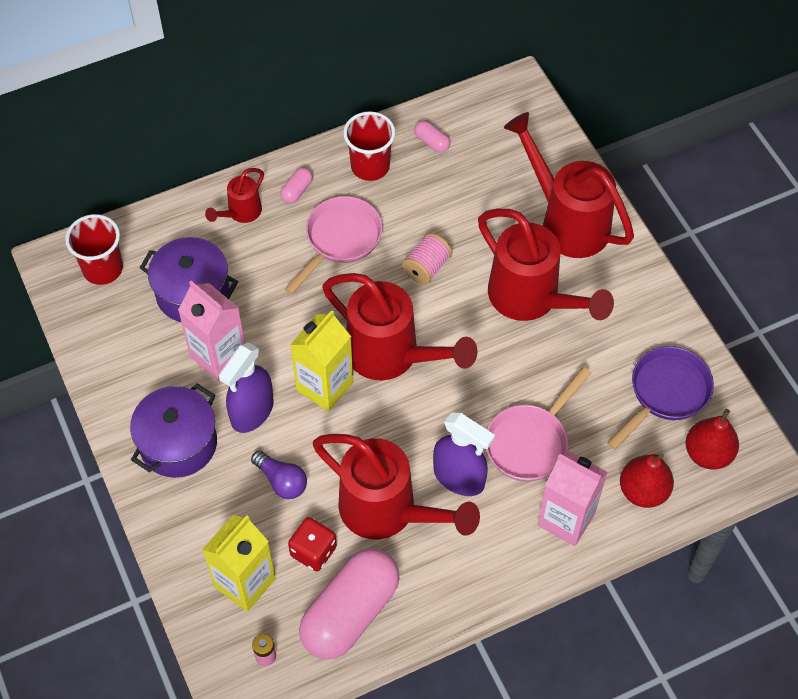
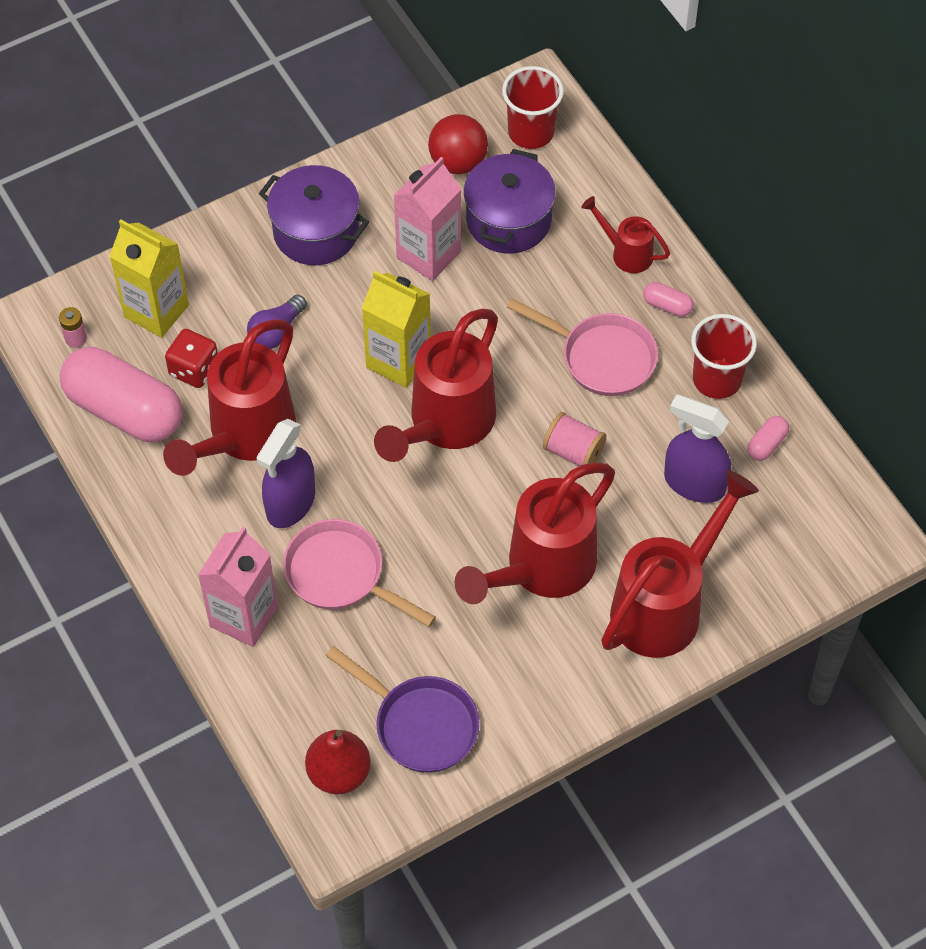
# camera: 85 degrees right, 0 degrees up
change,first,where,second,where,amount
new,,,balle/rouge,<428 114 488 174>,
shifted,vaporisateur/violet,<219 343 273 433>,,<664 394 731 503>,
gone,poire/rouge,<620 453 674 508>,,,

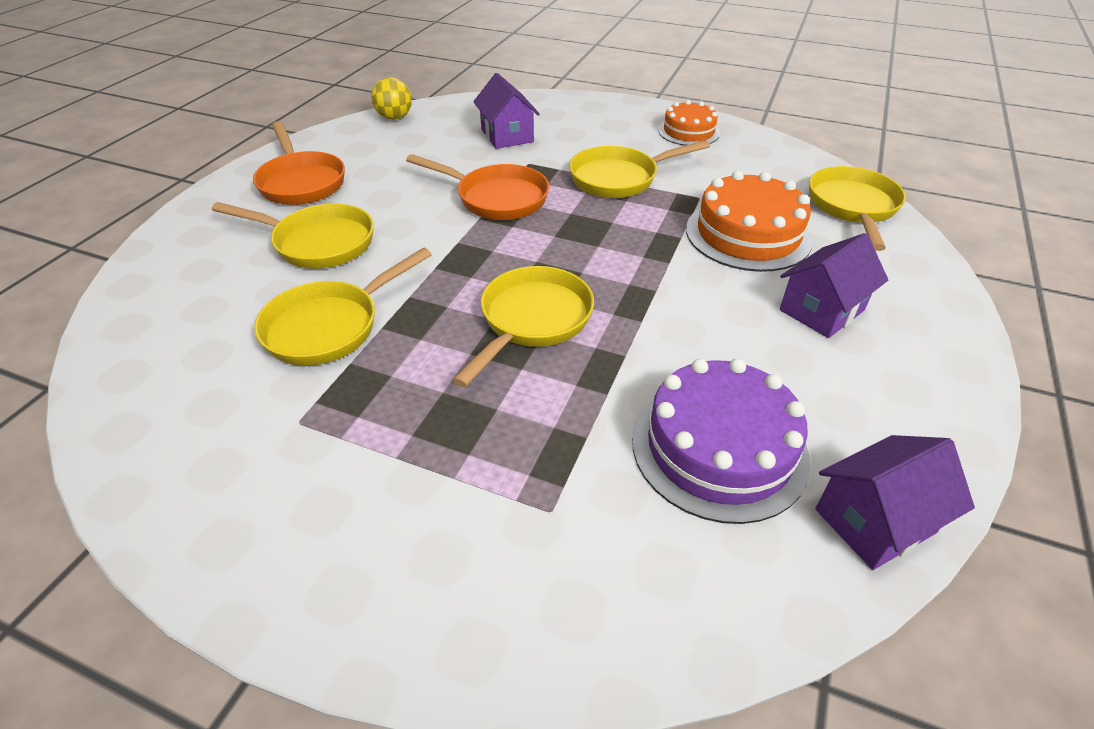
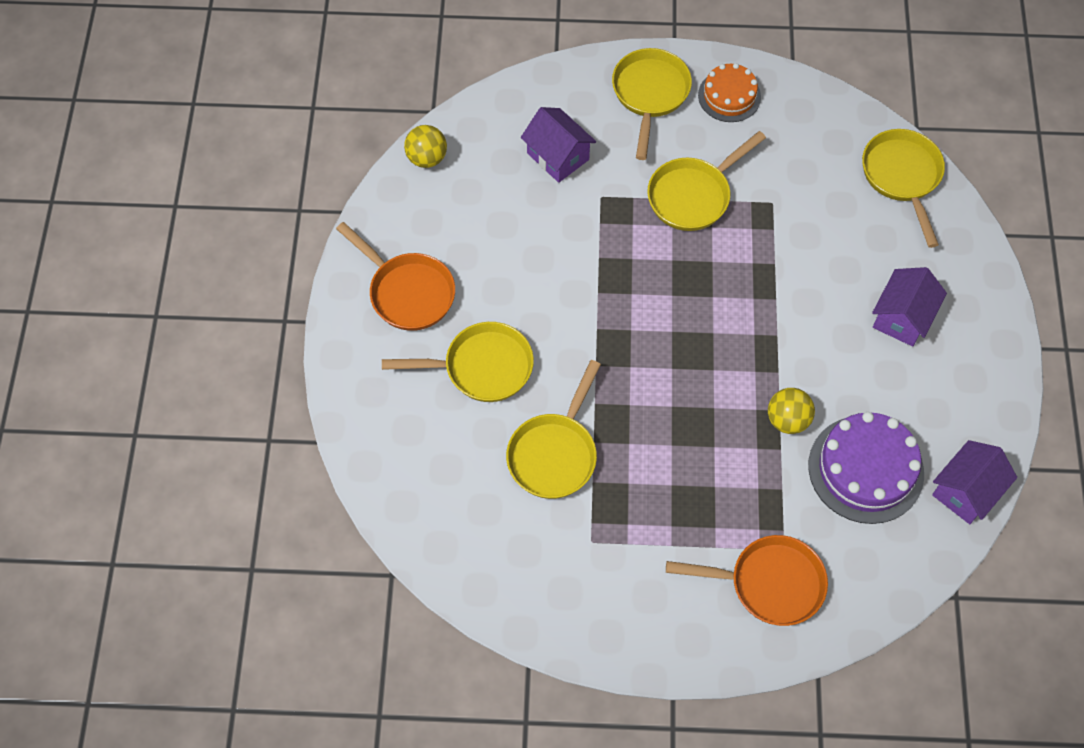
# camera: 20 degrees left, 20 degrees up
change,first,where,second,where,amount
shifted,poêle/jaune,<453 266 594 387>,,<612 48 692 160>,
shifted,poêle/orange,<406 154 549 220>,,<666 535 828 626>,
new,,,balle/jaune,<768 388 815 434>,
gone,gâteau/orange,<686 171 813 272>,,,

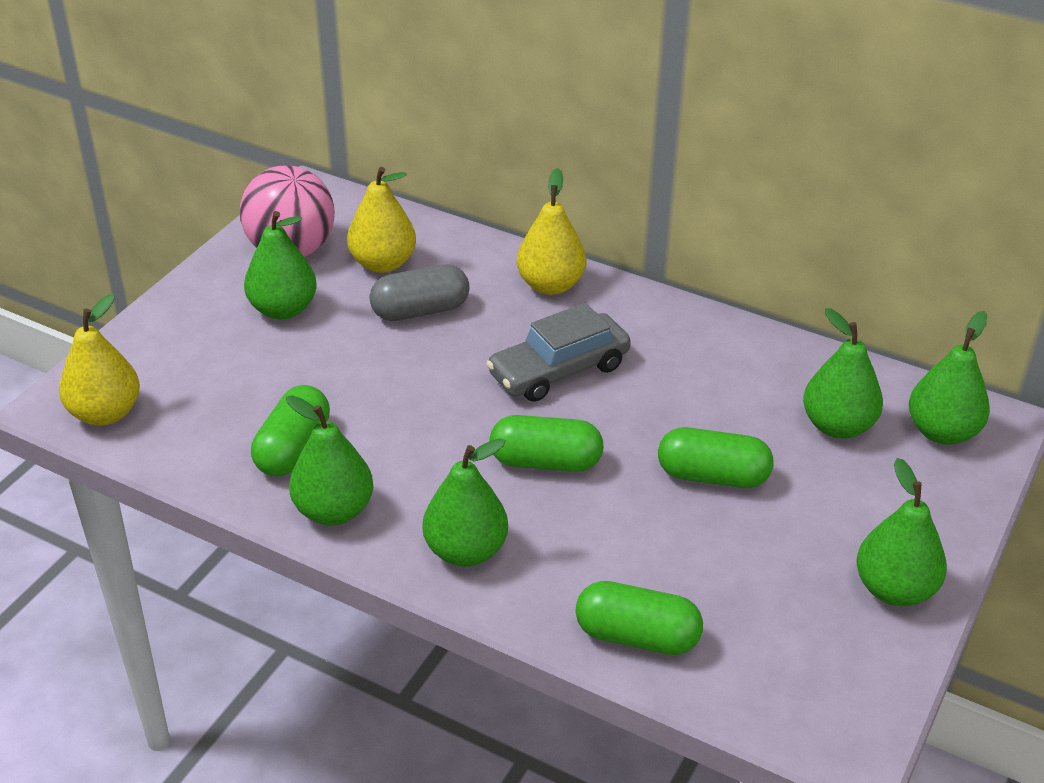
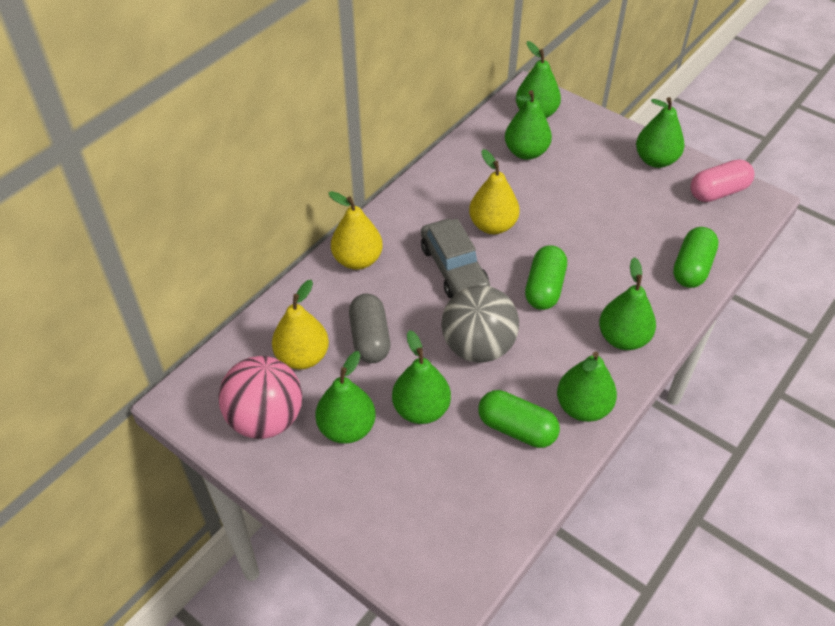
# camera: 80 degrees left, 10 degrees up
change,first,where,second,where,amount
new,,,poire/vert,<392 330 451 424>,
new,,,balle/gris,<442 285 519 363>,
shifted,poire/jaune,<59 294 140 426>,,<469 149 520 234>,
new,,,gélule/rose,<690 159 754 202>,
gone,gélule/vert,<658 427 774 488>,,,

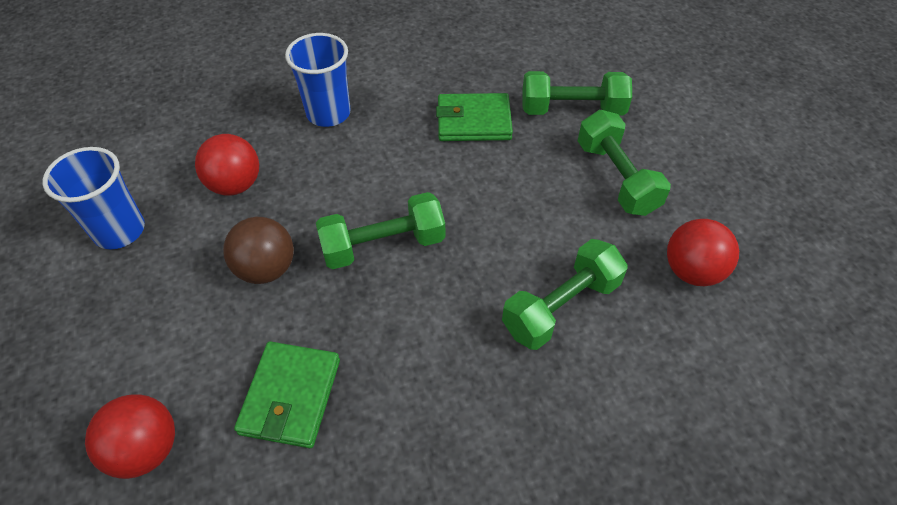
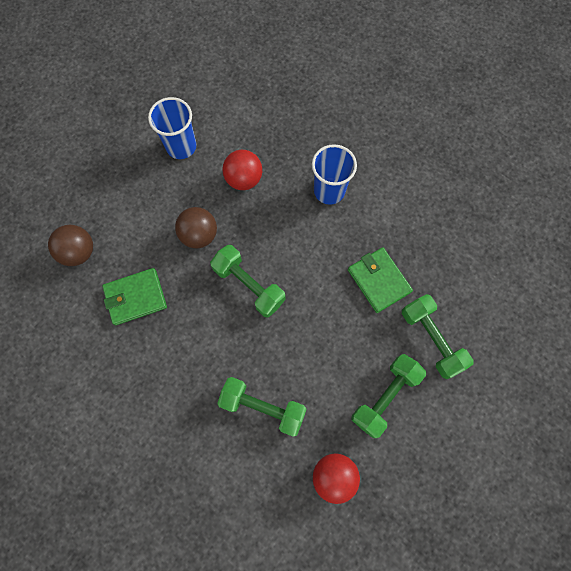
# camera: 60 degrees right, 20 degrees up
change,first,where,second,where,amount
repainted,balle/rouge,<85 394 175 479>,balle/marron,<48 225 93 266>,

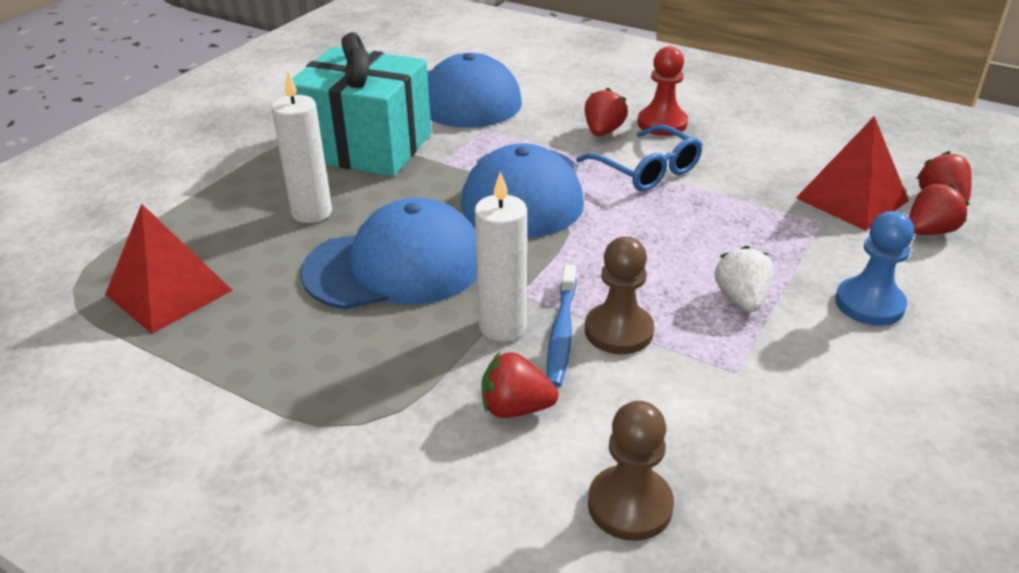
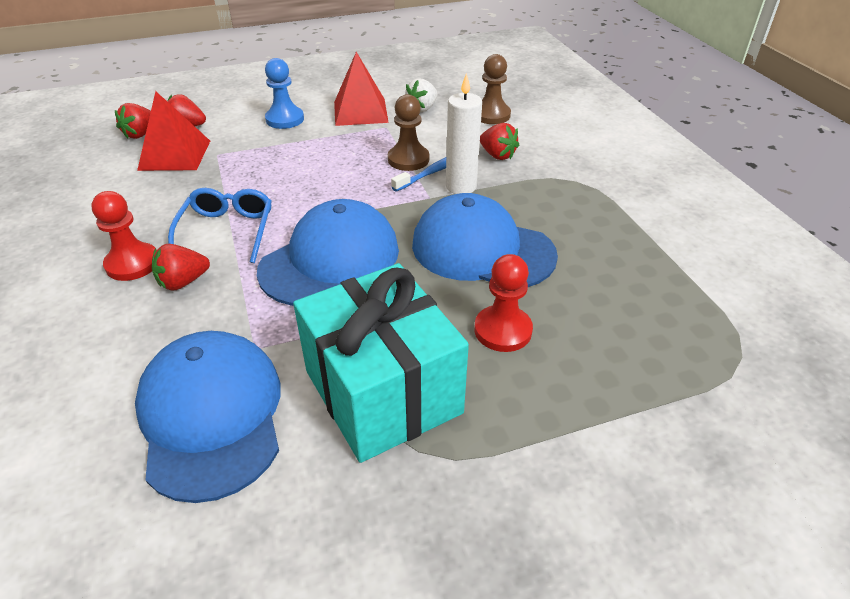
# camera: 140 degrees left, 5 degrees up
change,first,where,second,where,amount
shifted,pyramide/rouge,<105 204 233 334>,,<334 52 389 126>,
shifted,fraise/blanc,<715 246 773 312>,,<405 78 437 112>,
swapped,bougie/blanc,<272 72 332 223>,pion/rouge,<474 254 533 352>,

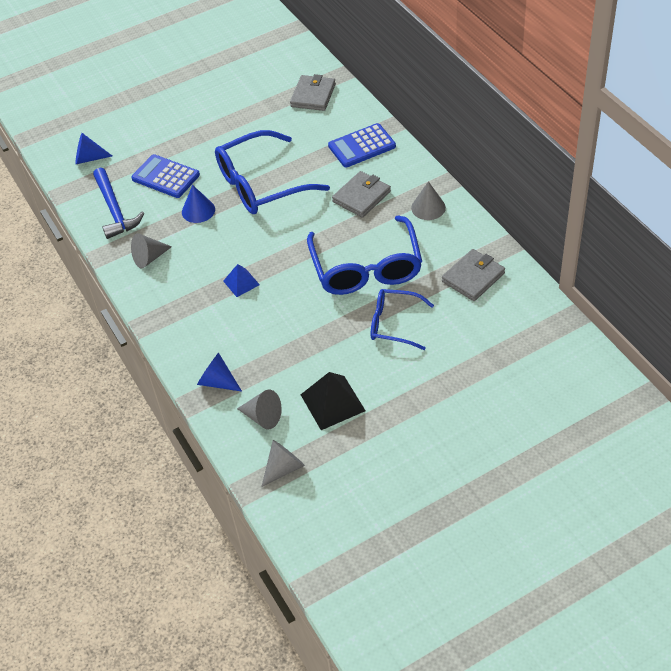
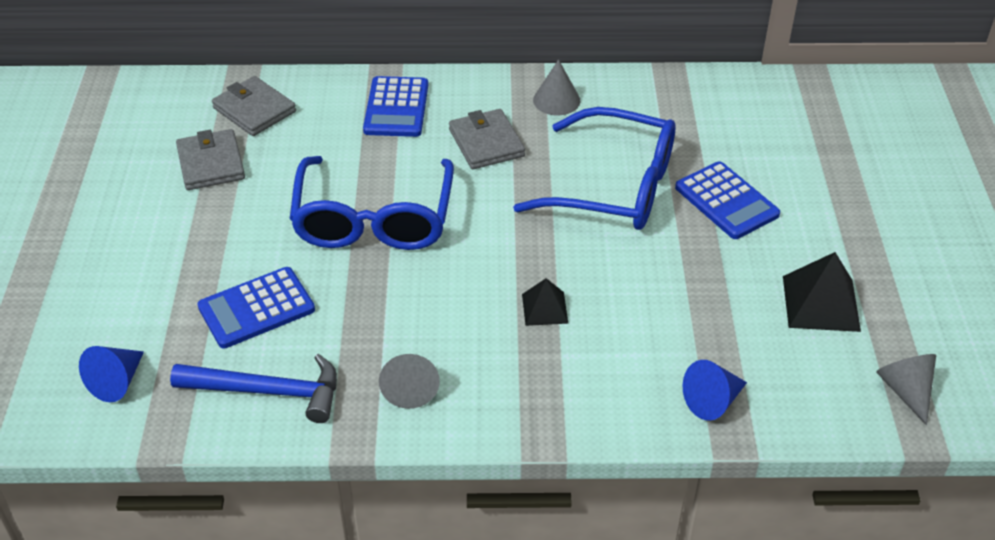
# camera: 65 degrees left, 5 degrees down
change,first,where,second,where,amount
shifted,portefeuille/gris,<442 249 505 301>,,<176 129 245 190>,
repainted,pyramide/bleu,<223 264 260 297>,pyramide/noir,<522 278 568 326>,
swapped,lunettes/bleu,<371 289 434 350>,calculatrice/bleu,<675 161 780 239>,
gone,cône/bleu,<182 185 215 223>,,,
gone,cône/gris,<237 389 282 429>,,,

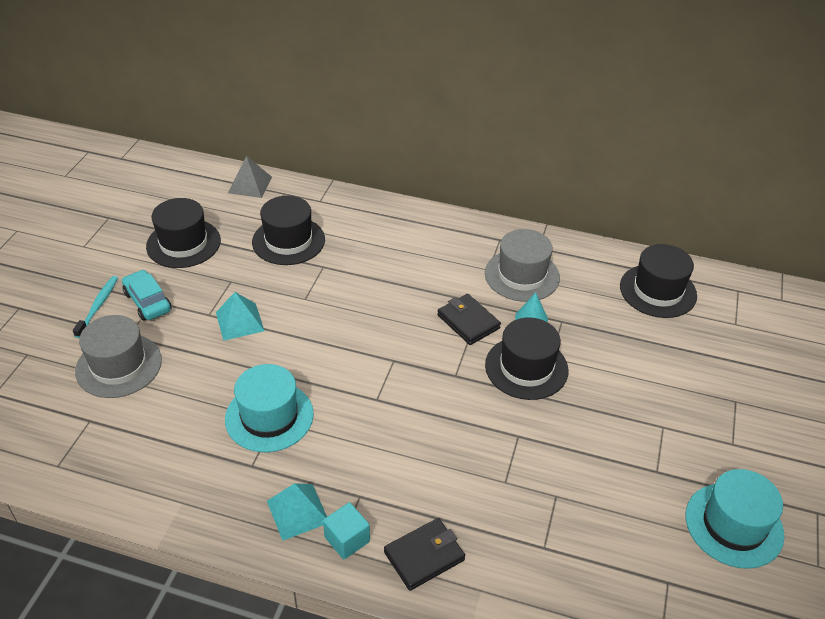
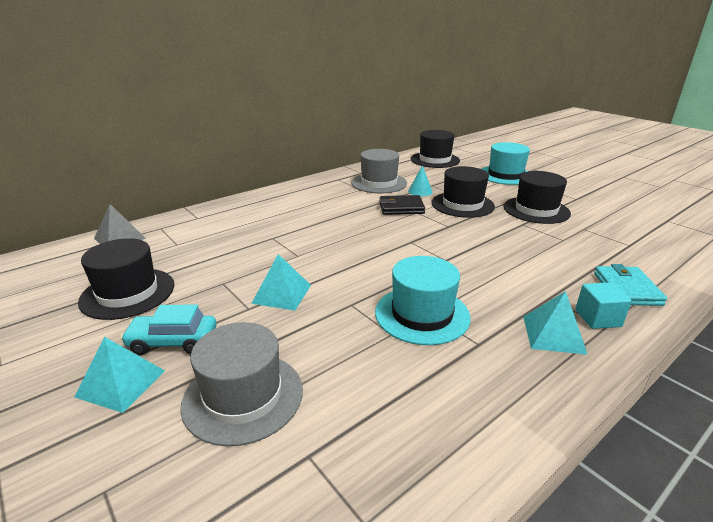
# camera: 55 degrees left, 15 degrees down
change,first,where,second,where,amount
swapped,brosse à dents/turquoise,<73 276 118 338>,pyramide/turquoise,<74 337 165 413>,
shifted,chapeau/turquoise,<686 469 784 569>,,<482 142 530 185>,
shifted,chapeau/noir,<252 196 325 265>,,<504 171 571 224>,
repainted,portefeuille/noir,<384 518 465 591>,portefeuille/turquoise,<594 264 667 306>,

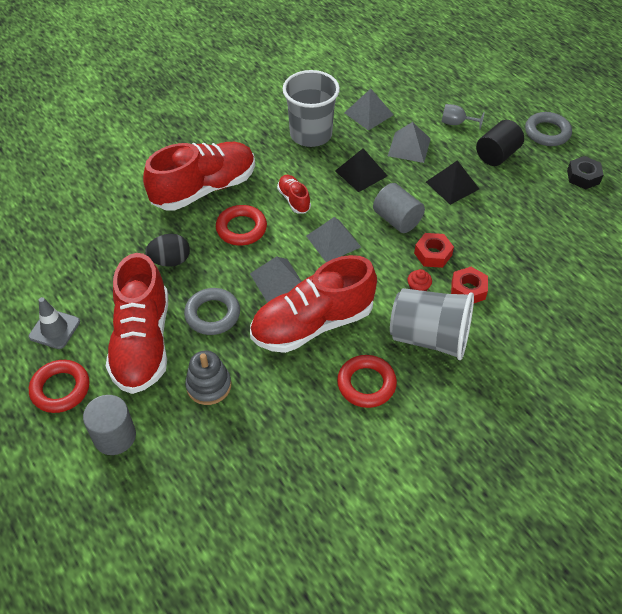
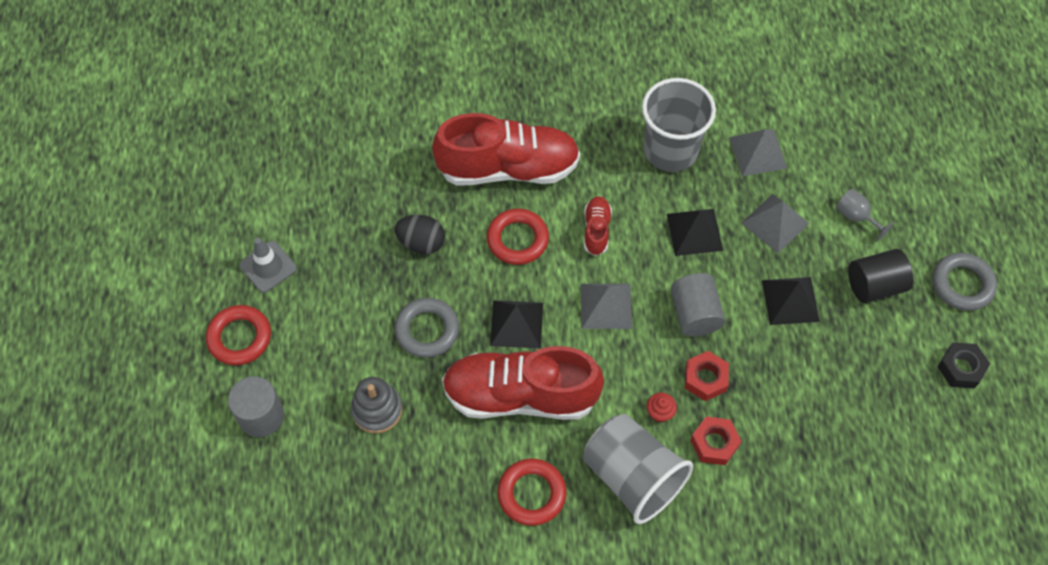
# camera: 30 degrees right, 10 degrees up
change,first,where,second,where,amount
repainted,pyramide/gris,<250 256 302 303>,pyramide/noir,<490 300 543 349>,
gone,chaussure/rouge,<106 253 168 394>,,,

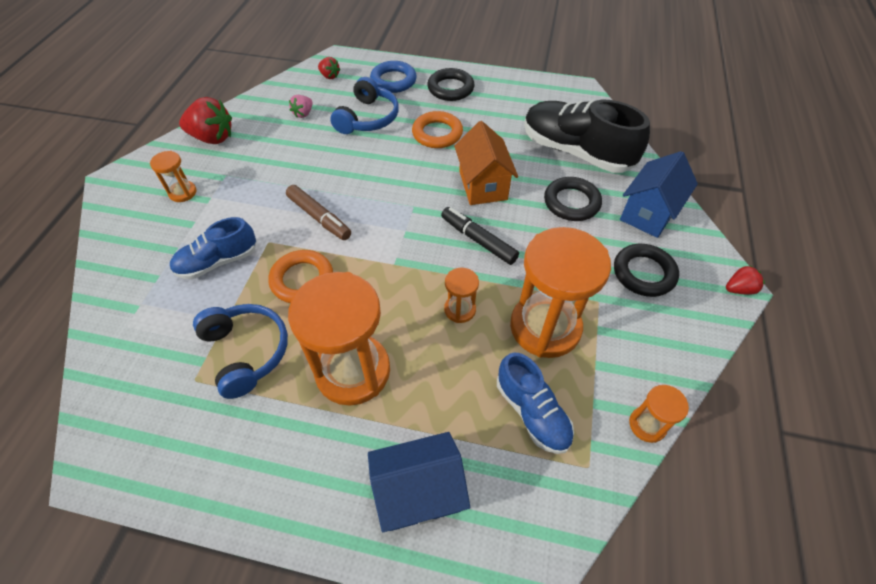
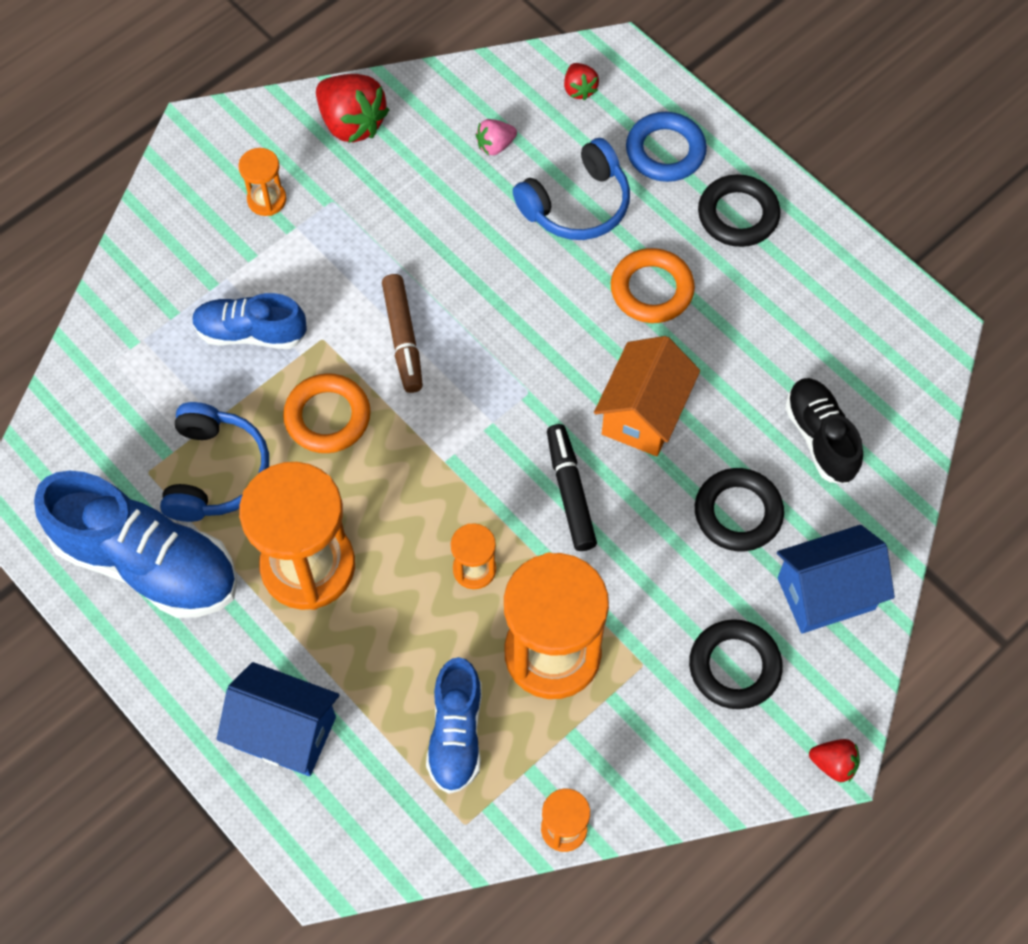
# camera: 35 degrees right, 10 degrees up
change,first,where,second,where,amount
new,,,chaussure/bleu,<34 471 237 618>,
scaled,chaussure/noir,<524 100 650 173>,,<785 378 863 484>,x0.59

